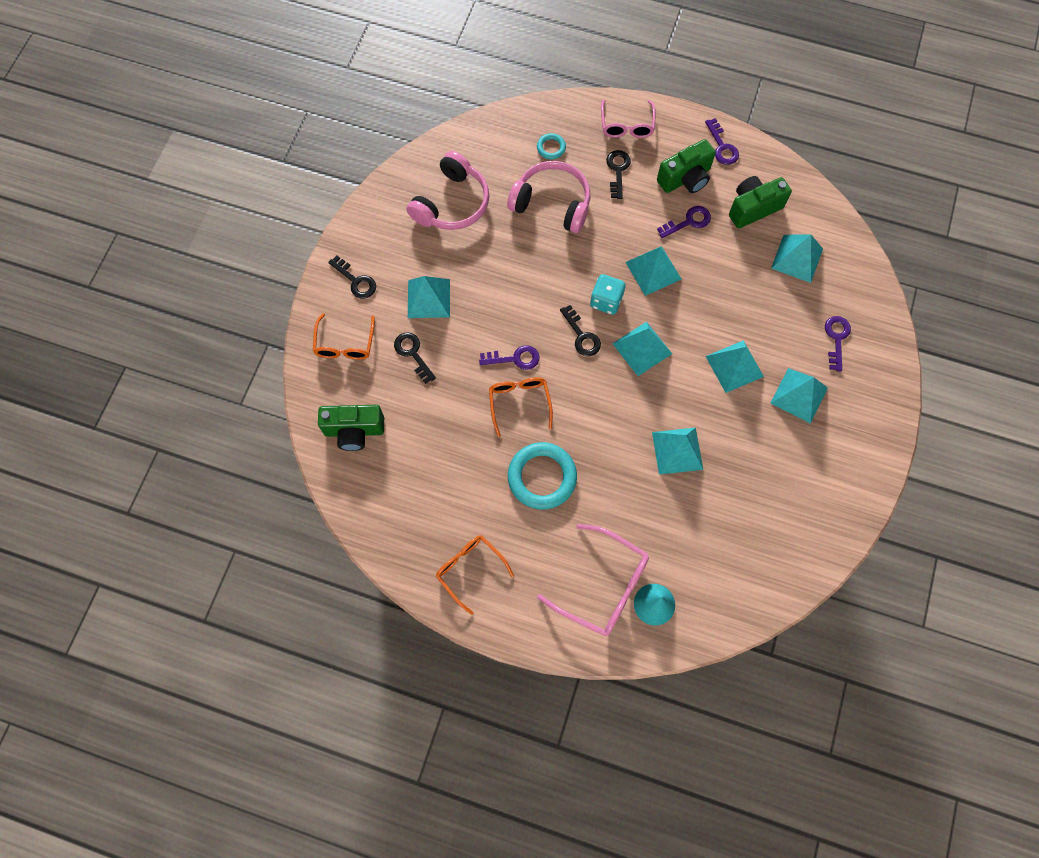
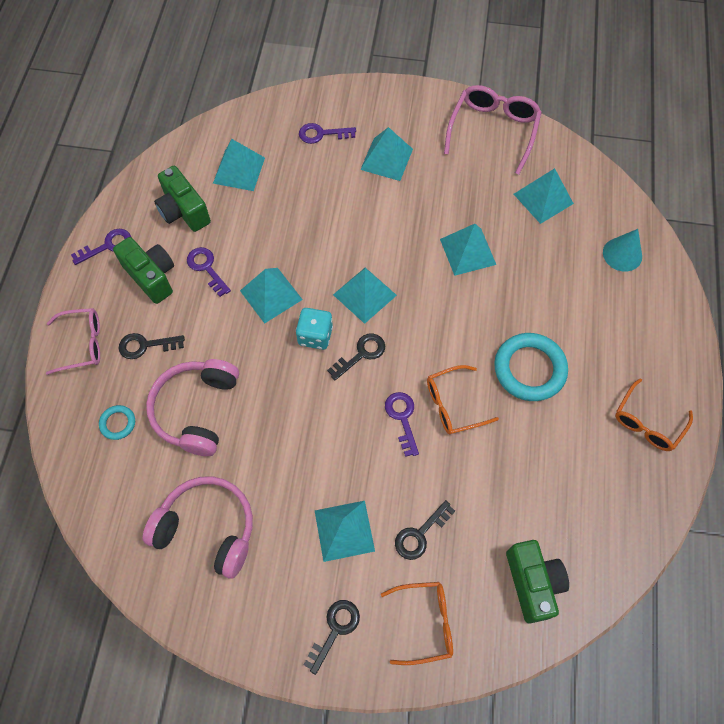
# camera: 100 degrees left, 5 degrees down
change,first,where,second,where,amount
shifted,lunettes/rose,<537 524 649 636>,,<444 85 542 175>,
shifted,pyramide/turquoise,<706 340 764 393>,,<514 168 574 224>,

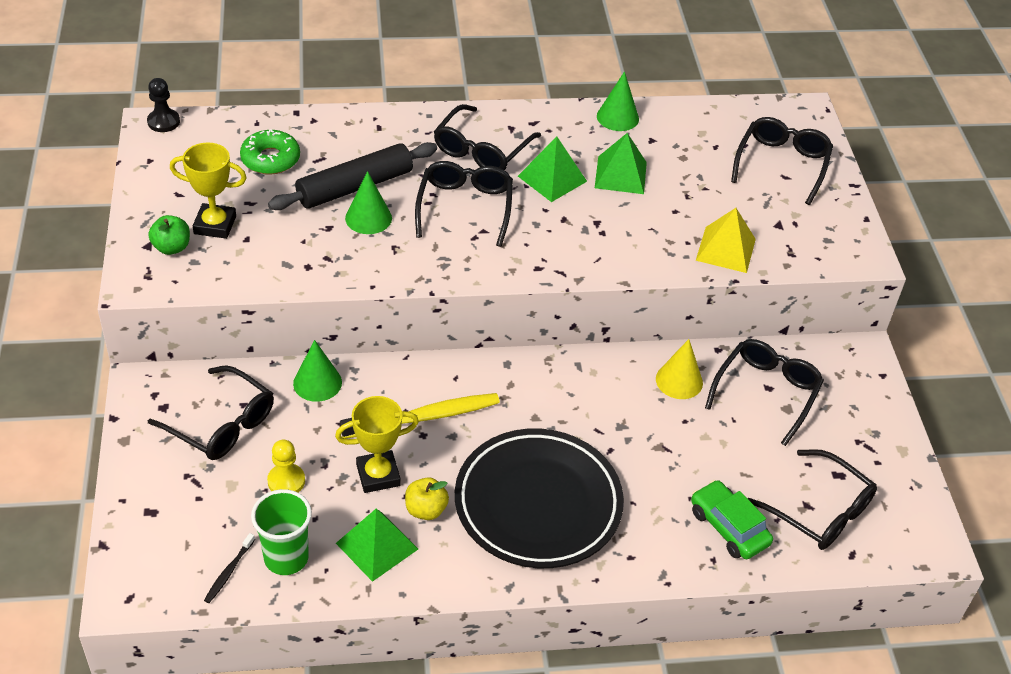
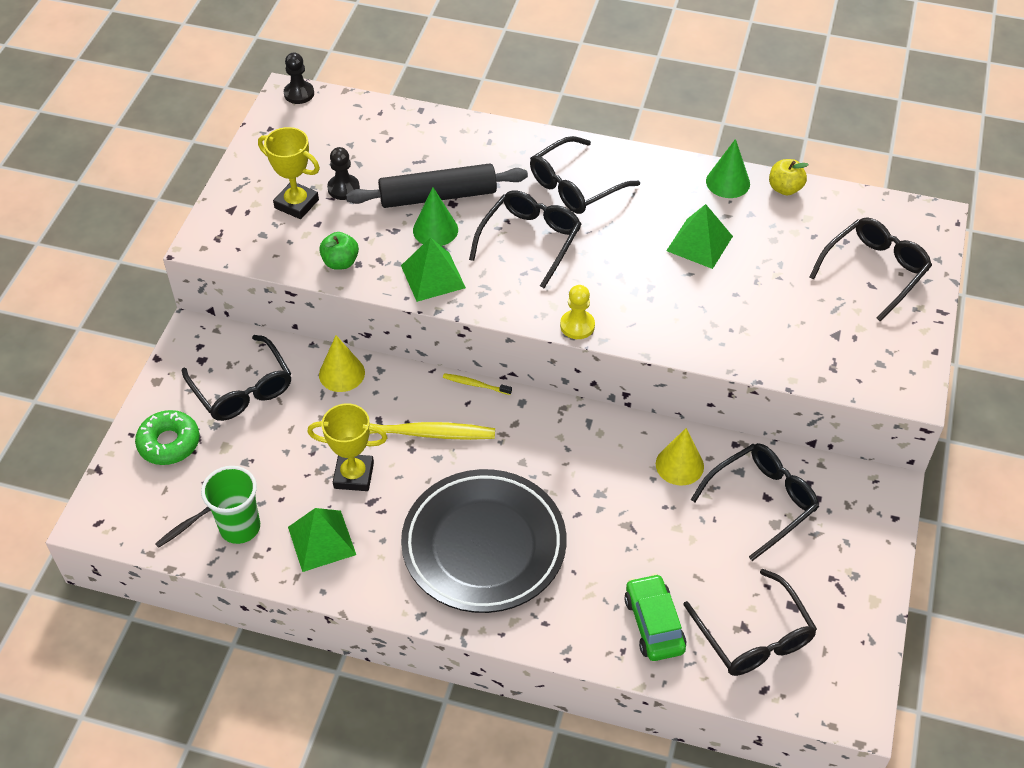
# camera: 25 degrees right, 5 degrees up
change,first,where,second,where,amount
shifted,beignet/vert,<240 129 300 175>,,<135 410 200 465>,
shifted,pomme/vert,<148 215 190 255>,,<319 232 359 270>,
repainted,cône/vert,<293 340 342 402>,cône/jaune,<319 335 365 392>,
new,,,pion/noir,<327 147 360 200>,
shifted,pyramide/vert,<518 137 587 202>,,<401 237 466 302>,
new,,,brosse à dents/jaune,<443 373 512 395>,
shifted,pion/jaune,<267 440 305 492>,,<560 285 595 339>,
shifted,pomme/jaune,<405 477 449 520>,,<769 159 809 195>,
gone,pyramide/jaune,<696 208 756 273>,,,

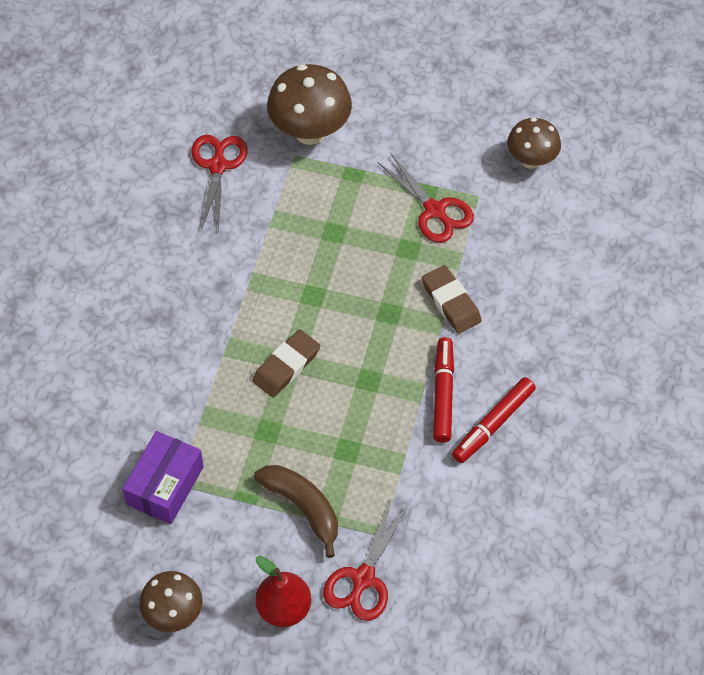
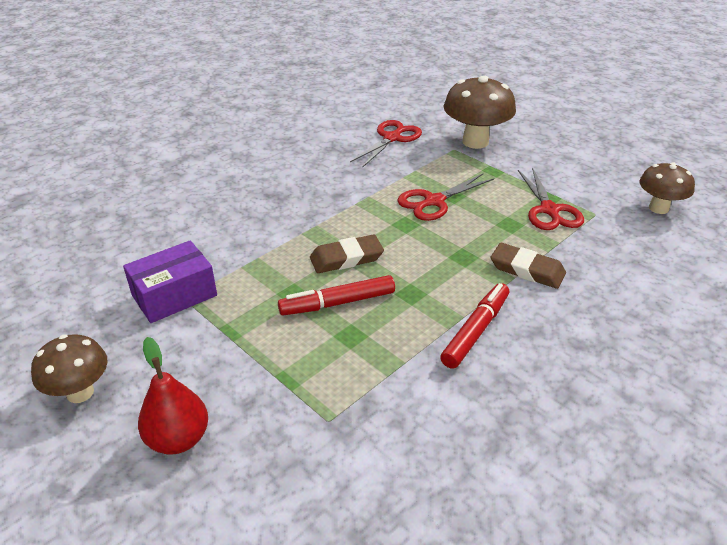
# camera: 30 degrees right, 20 degrees down
change,first,where,second,where,amount
shifted,feutre/rouge,<452 377 536 463>,,<278 275 395 316>,
shifted,ciseaux/rouge,<323 499 409 621>,,<397 173 494 221>,
rotated,gomme/marron,<422 265 482 334>,,<491 243 566 289>,60 degrees counterclockwise
gone,banane/marron,<254 465 338 558>,,,

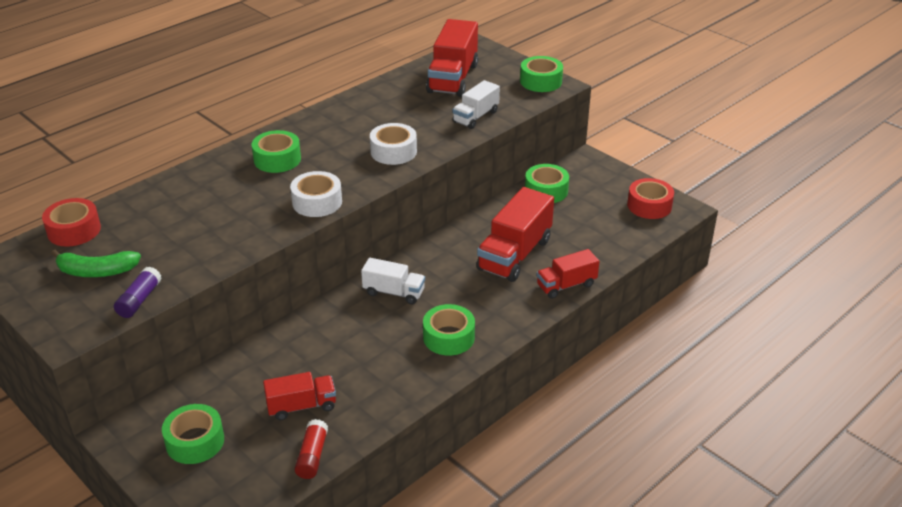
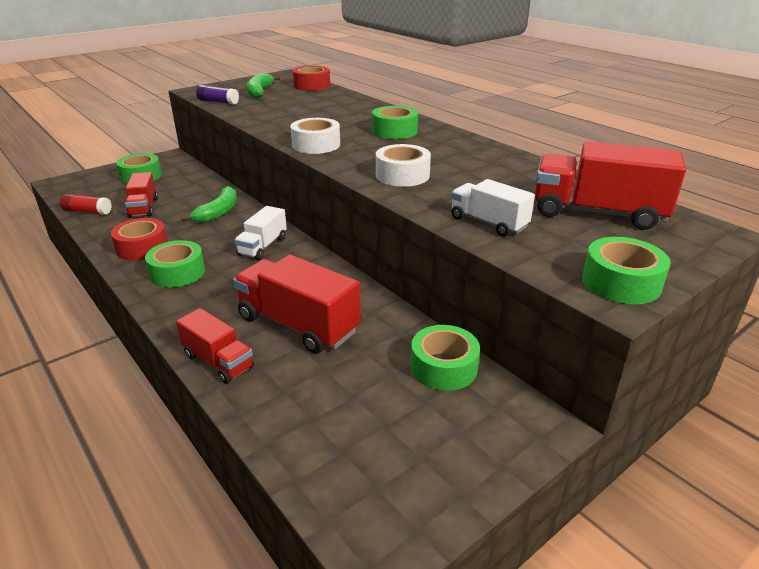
# camera: 95 degrees right, 5 degrees down
change,first,where,second,where,amount
shifted,ruban adhésif/rouge,<627 178 674 219>,,<111 218 168 261>,
rotated,camion/rouge,<536 249 600 299>,,<176 308 254 384>,150 degrees clockwise
new,,,banane/vert,<181 186 237 223>,

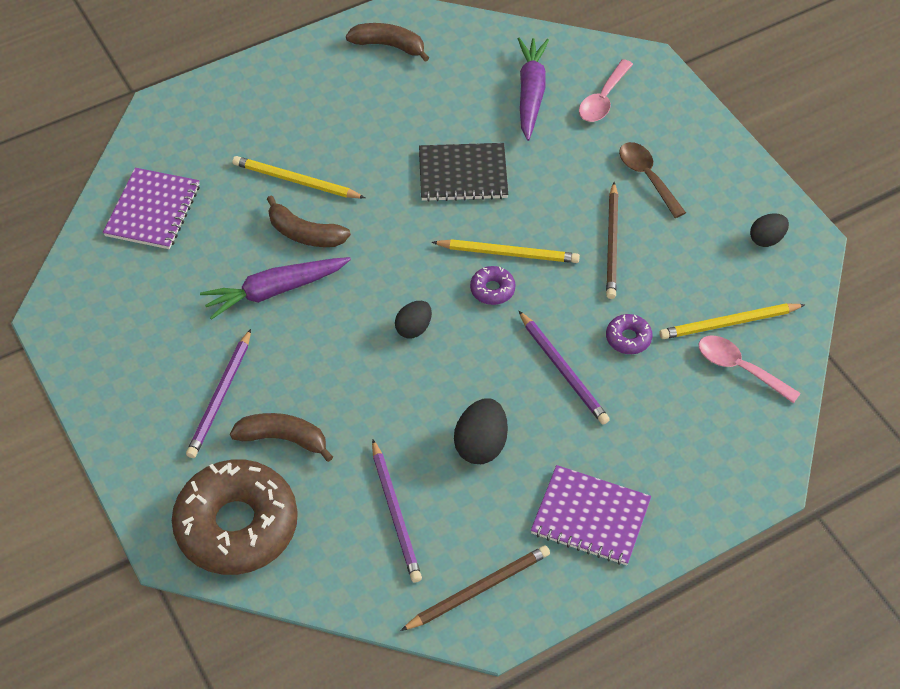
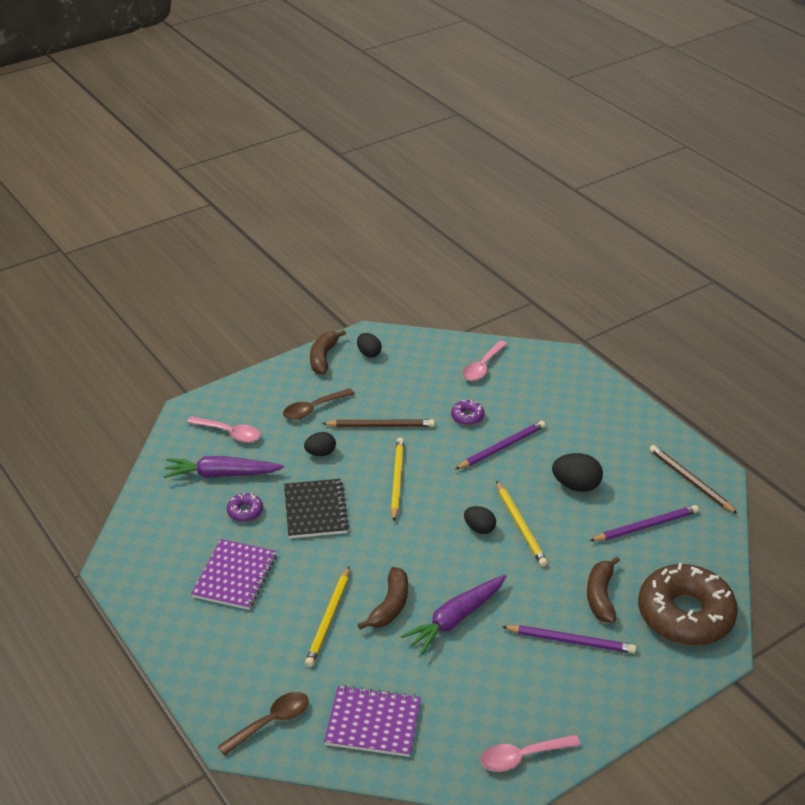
# camera: 95 degrees left, 15 degrees down
change,first,where,second,where,amount
shifted,carnet/violet,<531 465 651 565>,,<191 539 277 610>,
new,,,cuillère/marron,<217 692 309 756>,
shifted,beignet/violet,<470 266 515 305>,,<227 493 263 522>,
new,,,œuf/noir,<304 432 336 456>,
shifted,banane/marron,<346 23 429 62>,,<310 330 346 374>,
rotated,carotte/violet,<200 257 351 320>,,<401 574 507 655>,75 degrees clockwise
new,,,cuillère/rose,<481 734 581 772>,
shifted,crayon/jaune,<659 303 806 339>,,<496 481 548 567>,

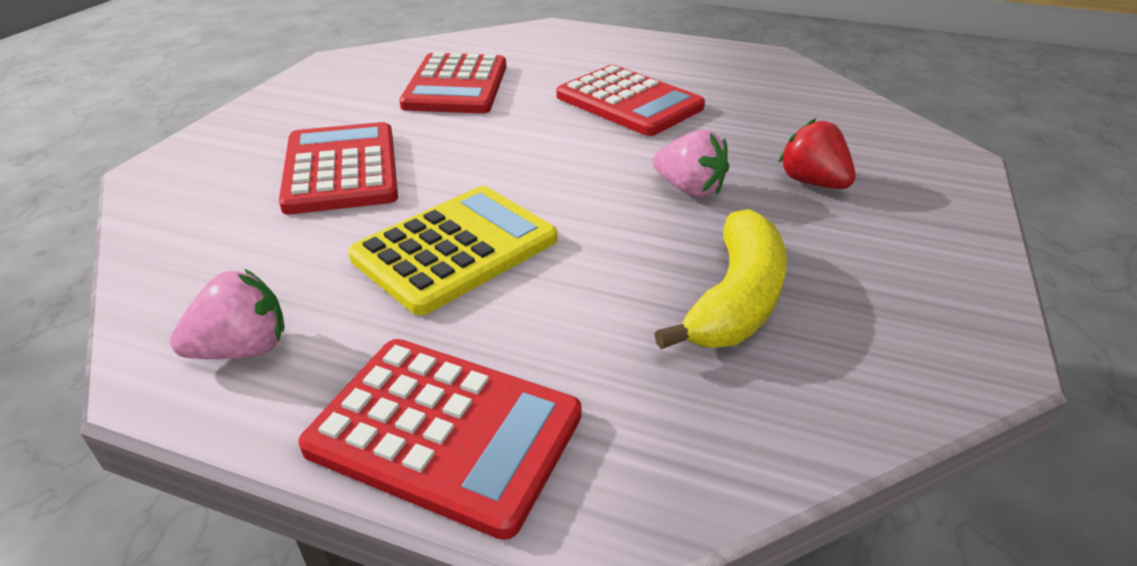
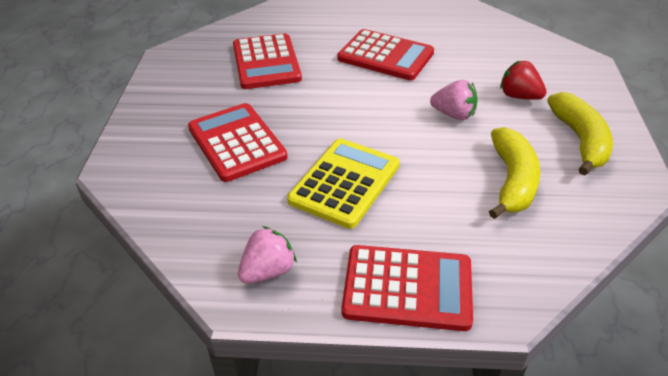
# camera: 15 degrees left, 5 degrees up
change,first,where,second,where,amount
new,,,banane/jaune,<547 92 613 176>,

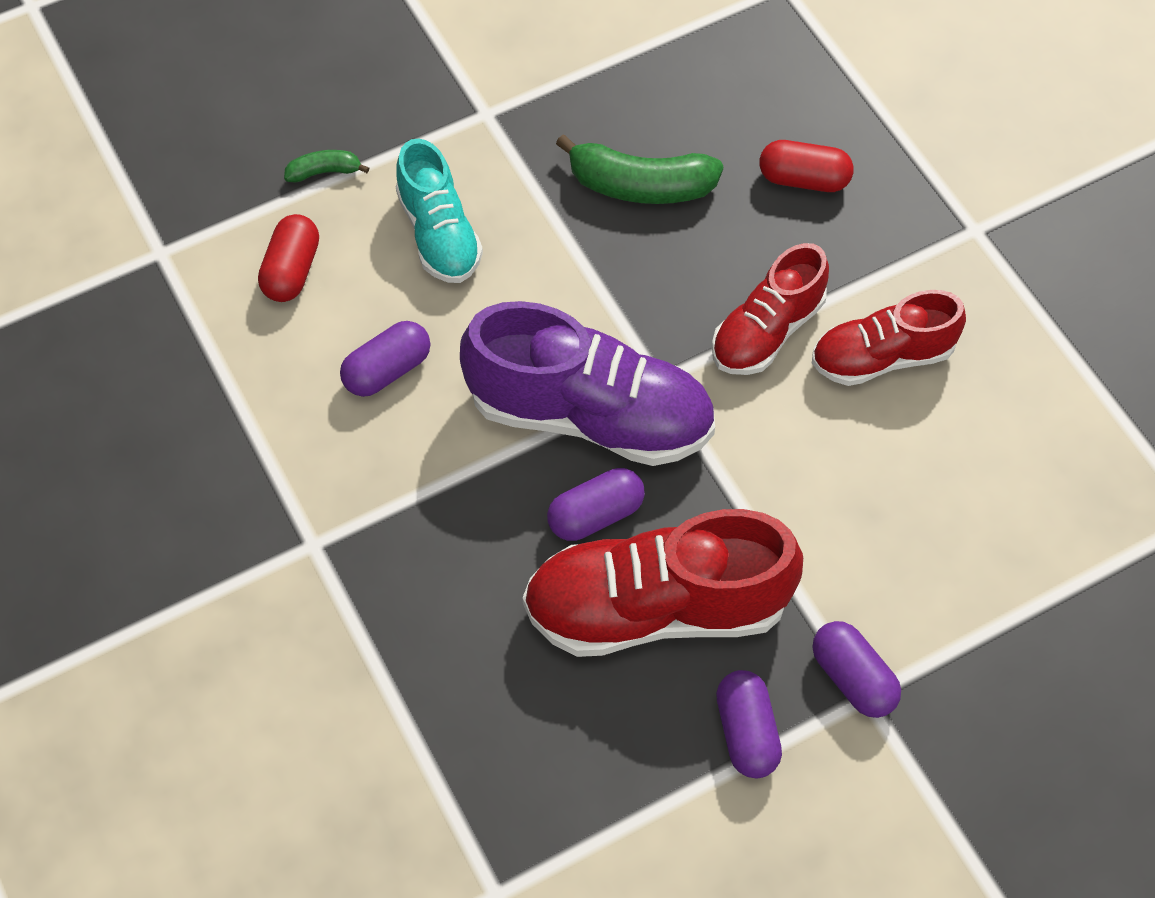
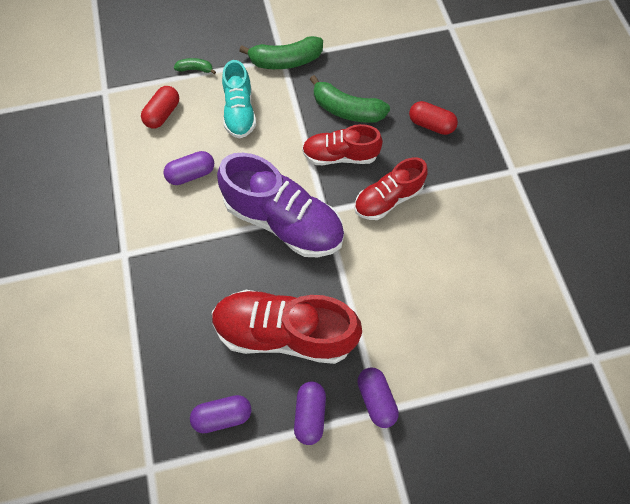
# camera: 15 degrees right, 5 degrees up
change,first,where,second,where,amount
shifted,gélule/violet,<547 468 645 541>,,<190 395 251 433>,
new,,,banane/vert,<239 36 323 69>,
shifted,chaussure/rouge,<812 290 966 386>,,<302 124 383 165>,

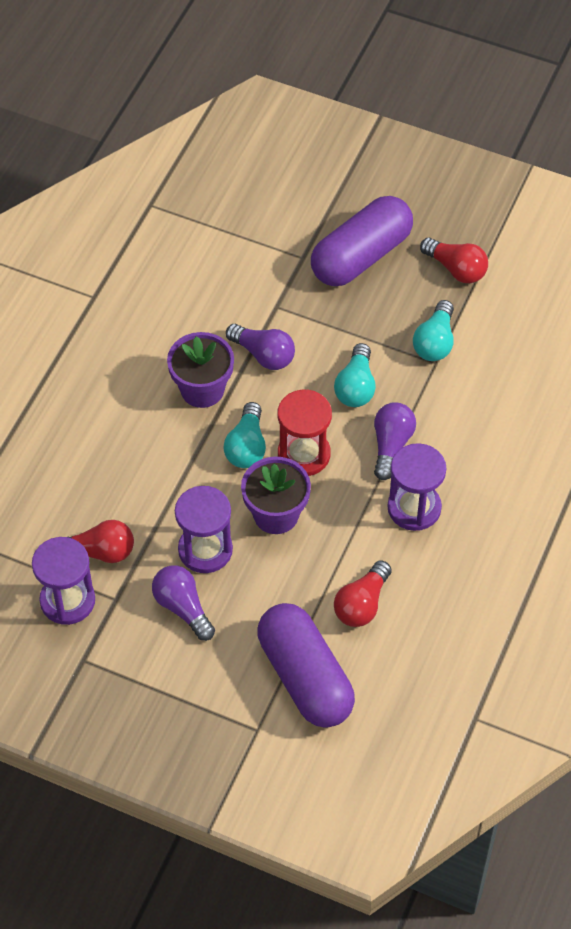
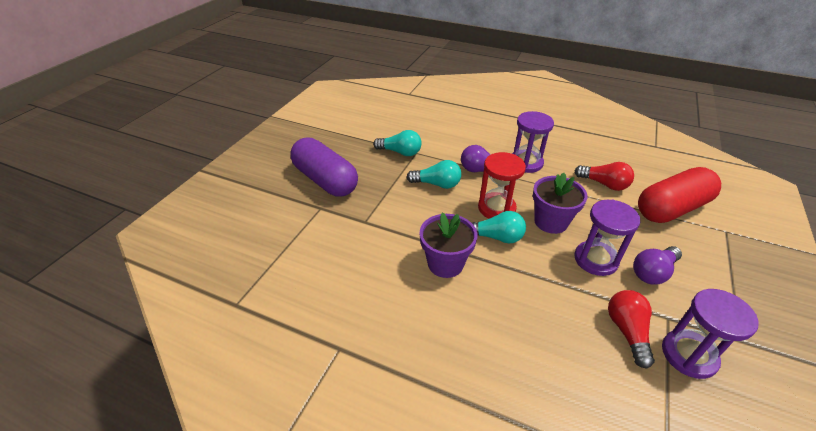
# camera: 90 degrees left, 15 degrees down
change,first,where,second,where,amount
repainted,gélule/violet,<257 603 355 728>,gélule/rouge,<638 167 721 223>,
gone,ampoule/violet,<226 324 295 370>,,,
gone,ampoule/rouge,<420 238 488 283>,,,

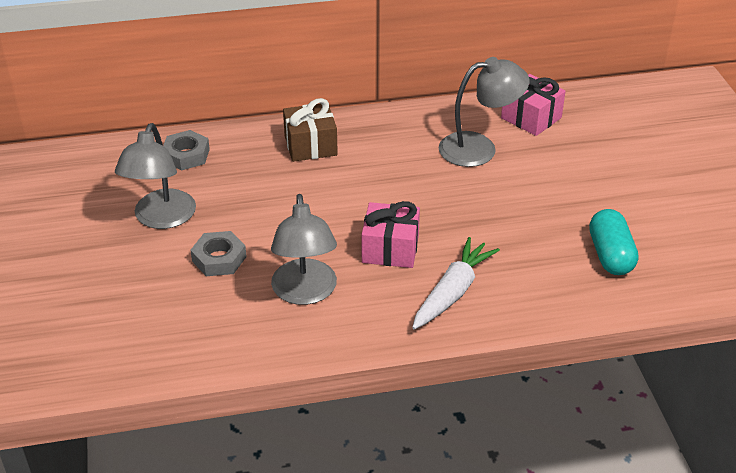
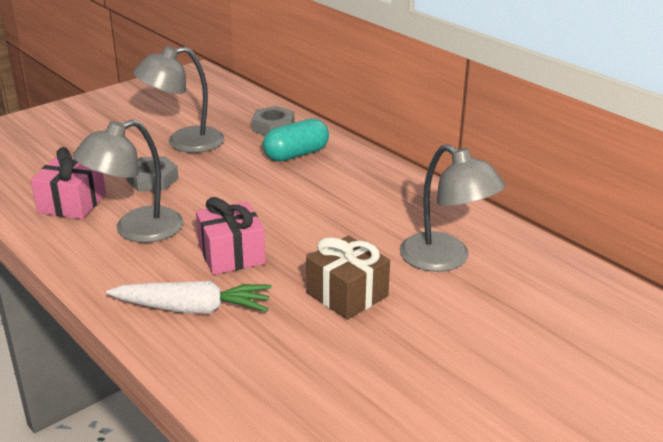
# camera: 60 degrees right, 10 degrees down
change,first,where,second,where,amount
shifted,cadeau/rose,<501 74 566 136>,,<31 147 106 219>,
shifted,gélule/turquoise,<589 209 638 275>,,<263 118 329 162>,
shifted,cadeau/marron,<283 98 338 162>,,<306 236 390 320>,

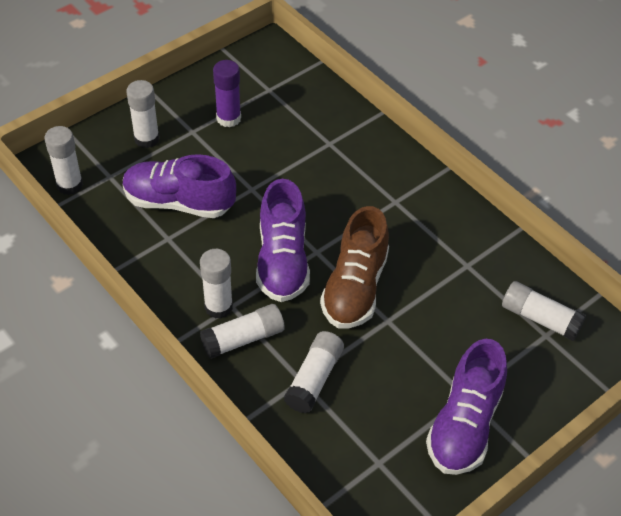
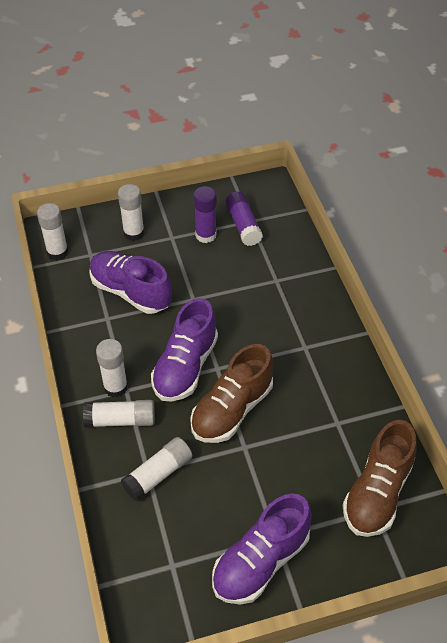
# camera: 25 degrees right, 0 degrees up
change,first,where,second,where,amount
new,,,bâton de colle/violet,<225 191 263 246>,
swapped,bâton de colle/blanc,<502 281 586 341>,chaussure/marron,<343 420 417 537>,

